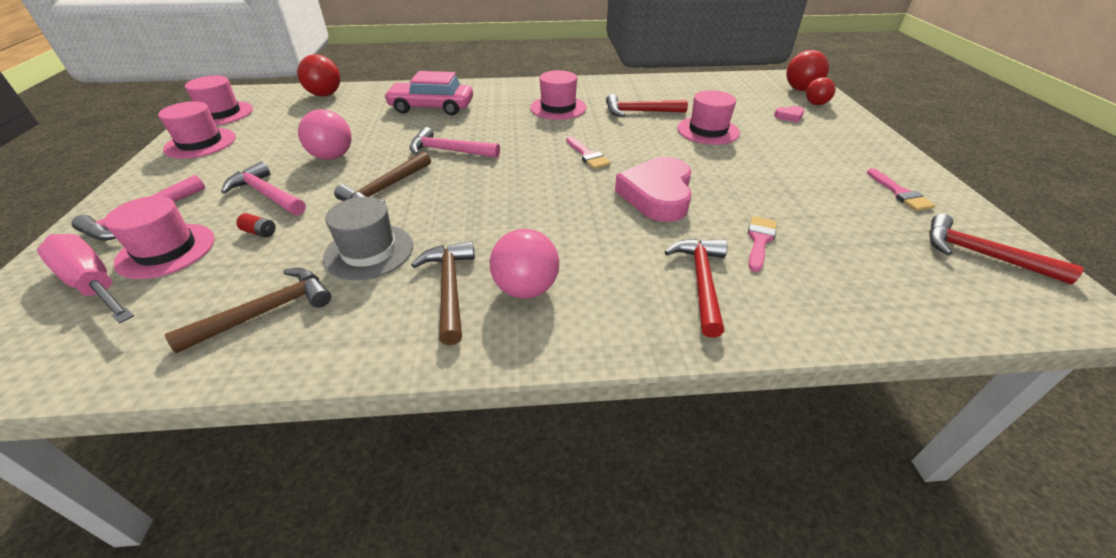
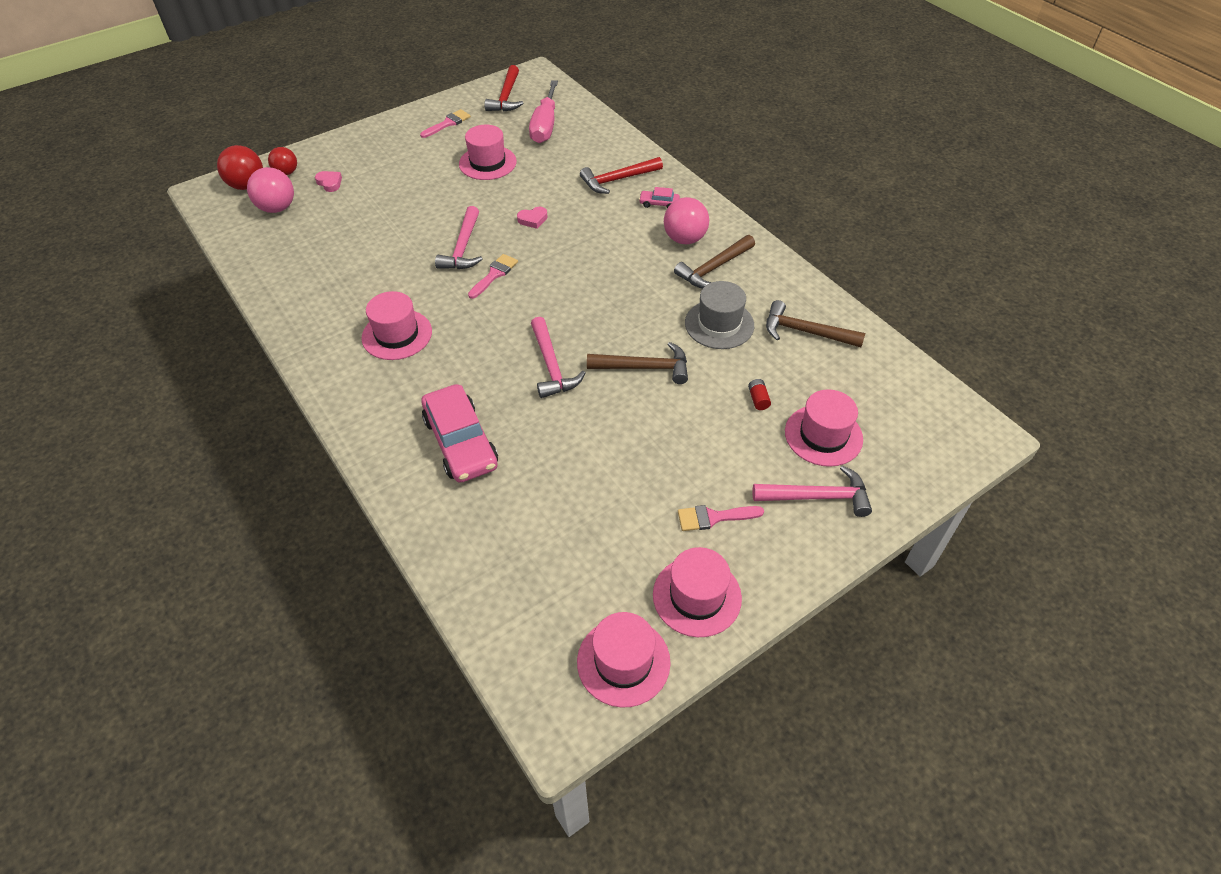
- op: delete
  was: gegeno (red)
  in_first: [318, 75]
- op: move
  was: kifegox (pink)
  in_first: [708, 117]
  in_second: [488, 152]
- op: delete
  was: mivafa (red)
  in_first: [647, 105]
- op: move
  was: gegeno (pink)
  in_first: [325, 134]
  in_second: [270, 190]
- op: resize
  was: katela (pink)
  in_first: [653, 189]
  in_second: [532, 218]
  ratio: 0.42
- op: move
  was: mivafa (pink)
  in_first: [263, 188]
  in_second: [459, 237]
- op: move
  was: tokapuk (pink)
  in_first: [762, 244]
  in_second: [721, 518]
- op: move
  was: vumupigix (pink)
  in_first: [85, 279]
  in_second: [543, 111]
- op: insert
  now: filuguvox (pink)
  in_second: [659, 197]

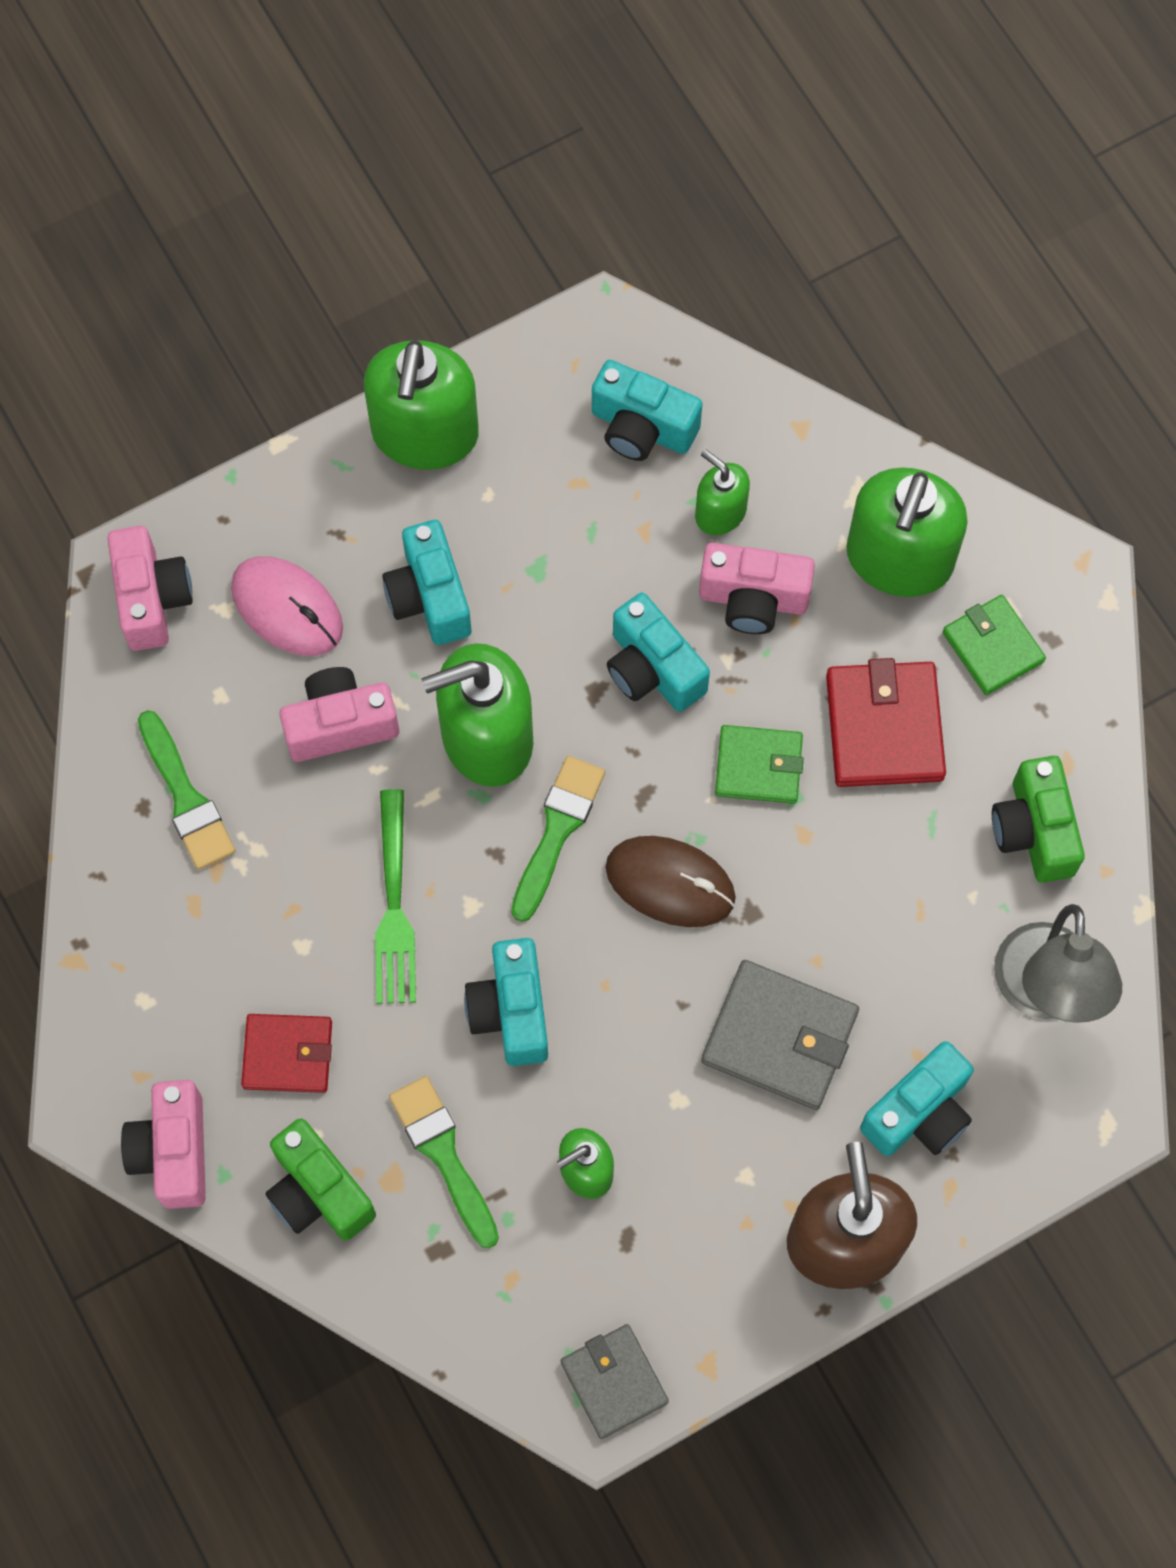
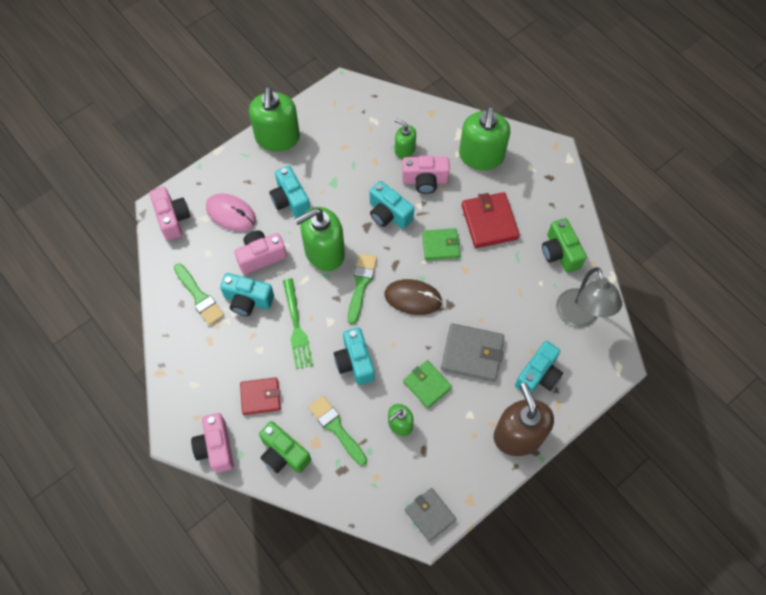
- op: move
  was: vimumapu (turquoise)
  in_first: [647, 410]
  in_second: [247, 294]
- op: move
  was: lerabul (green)
  in_first: [994, 645]
  in_second: [427, 384]

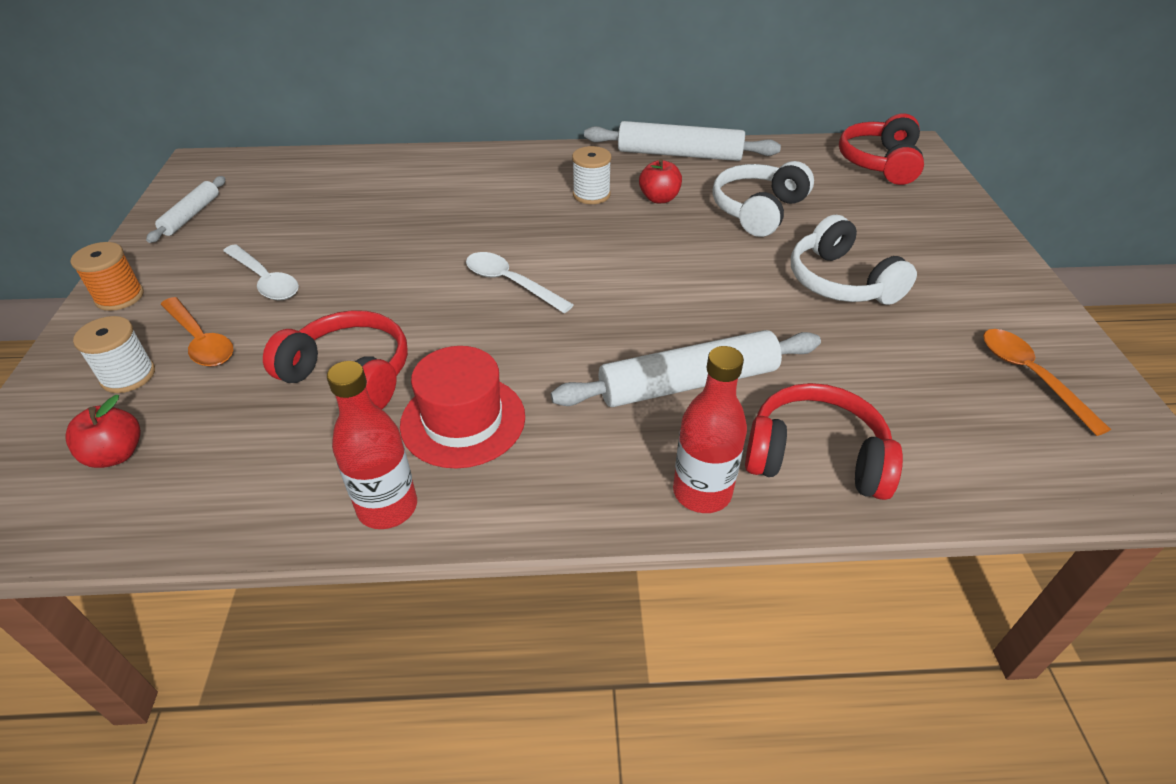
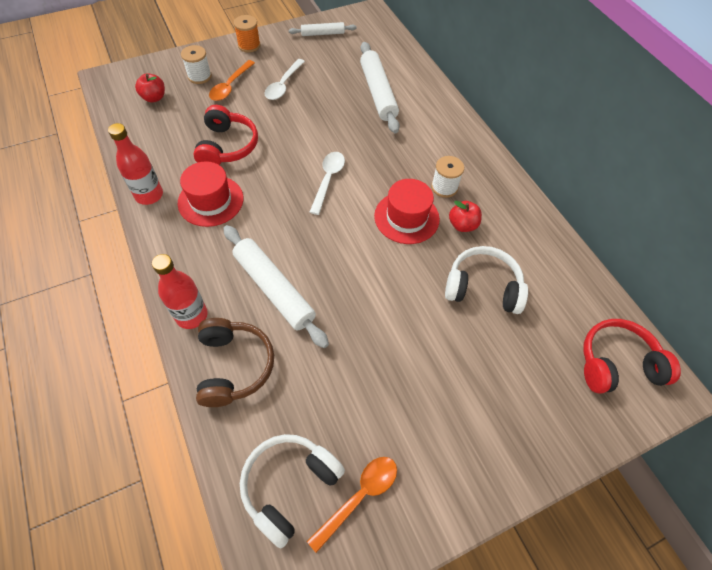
- op: move
  was: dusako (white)
  in_first: [682, 141]
  in_second: [380, 87]
- op: move
  was: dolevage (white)
  in_first: [854, 260]
  in_second: [292, 491]
- op: recolor
  was: dolevage (red)
  now: dolevage (brown)
  in_first: [824, 441]
  in_second: [235, 362]
- op: insert
  now: kifegox (red)
  in_second: [407, 211]

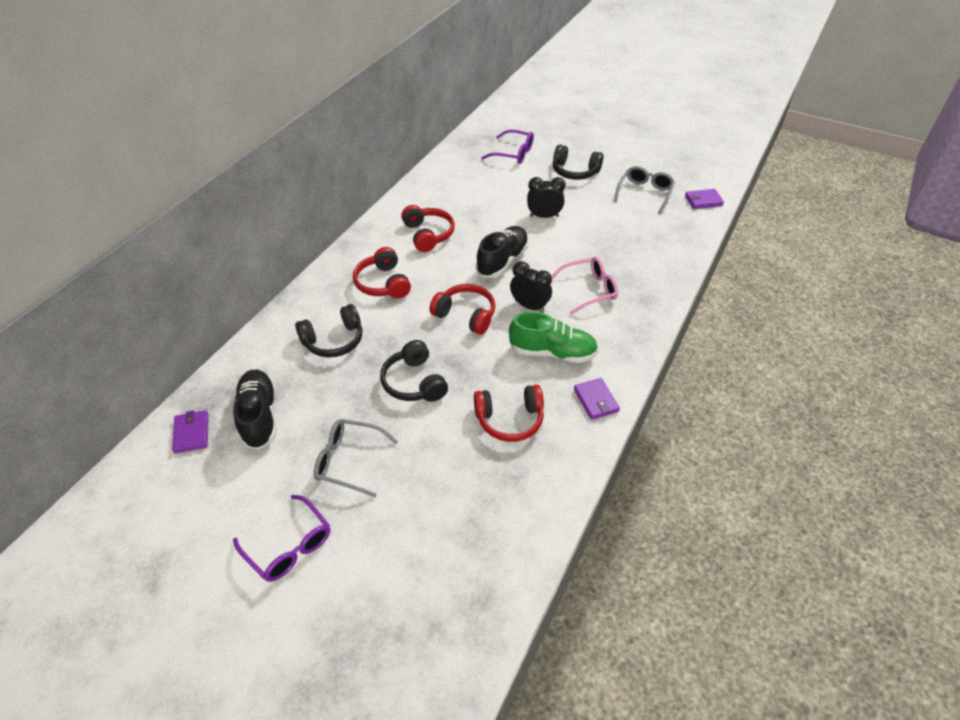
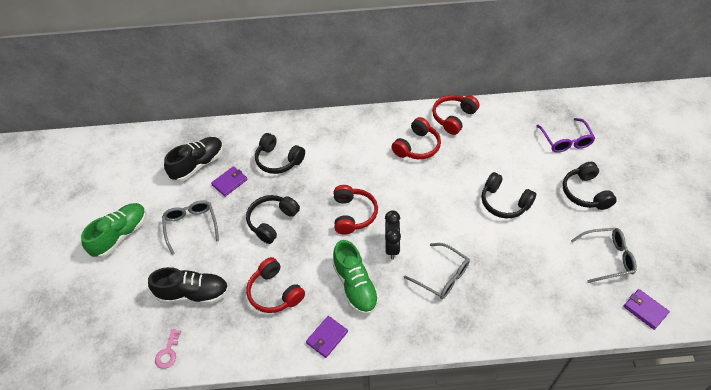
- op: replace
  was: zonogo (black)
  now: dolevage (black)
  in_first: [546, 197]
  in_second: [509, 195]
- op: move
  was: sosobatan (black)
  in_first: [502, 252]
  in_second: [188, 285]
- op: move
  was: dolevage (red)
  in_first: [382, 273]
  in_second: [455, 115]
- op: recolor
  was: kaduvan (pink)
  now: kaduvan (grey)
  in_first: [584, 286]
  in_second: [437, 271]
- op: move
  was: lerabul (purple)
  in_first: [190, 432]
  in_second: [229, 181]
- op: replace
  was: kaduvan (purple)
  now: sosobatan (green)
  in_first: [281, 538]
  in_second: [114, 230]
- op: insert
  now: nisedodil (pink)
  in_second: [168, 349]

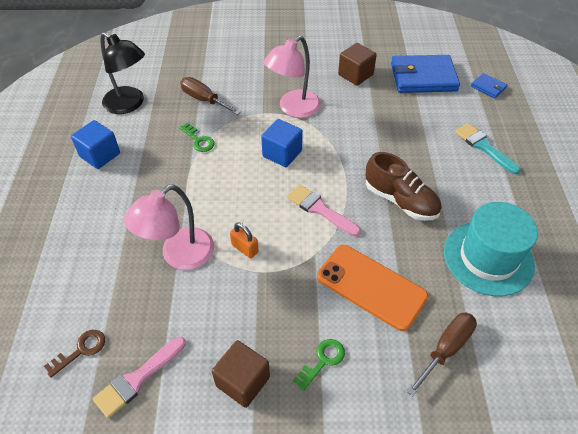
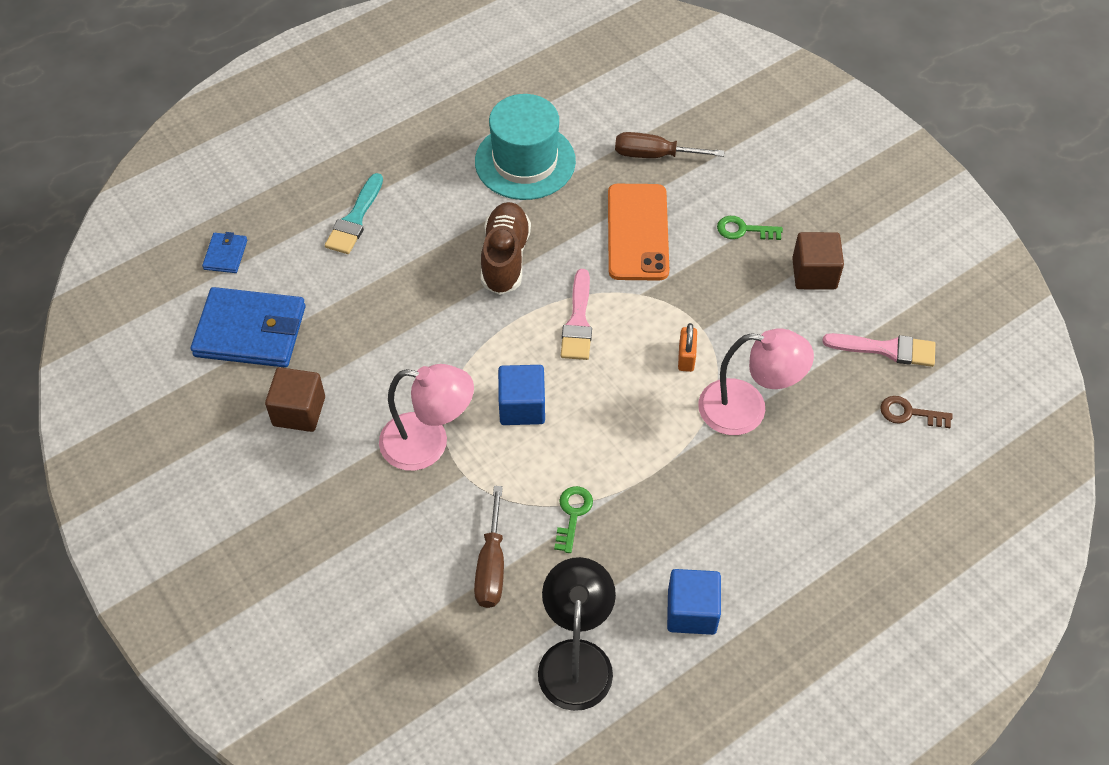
- op: rotate
  was: lerabul (blue)
  in_first: [425, 74]
  in_second: [248, 327]
  clockwise: -45

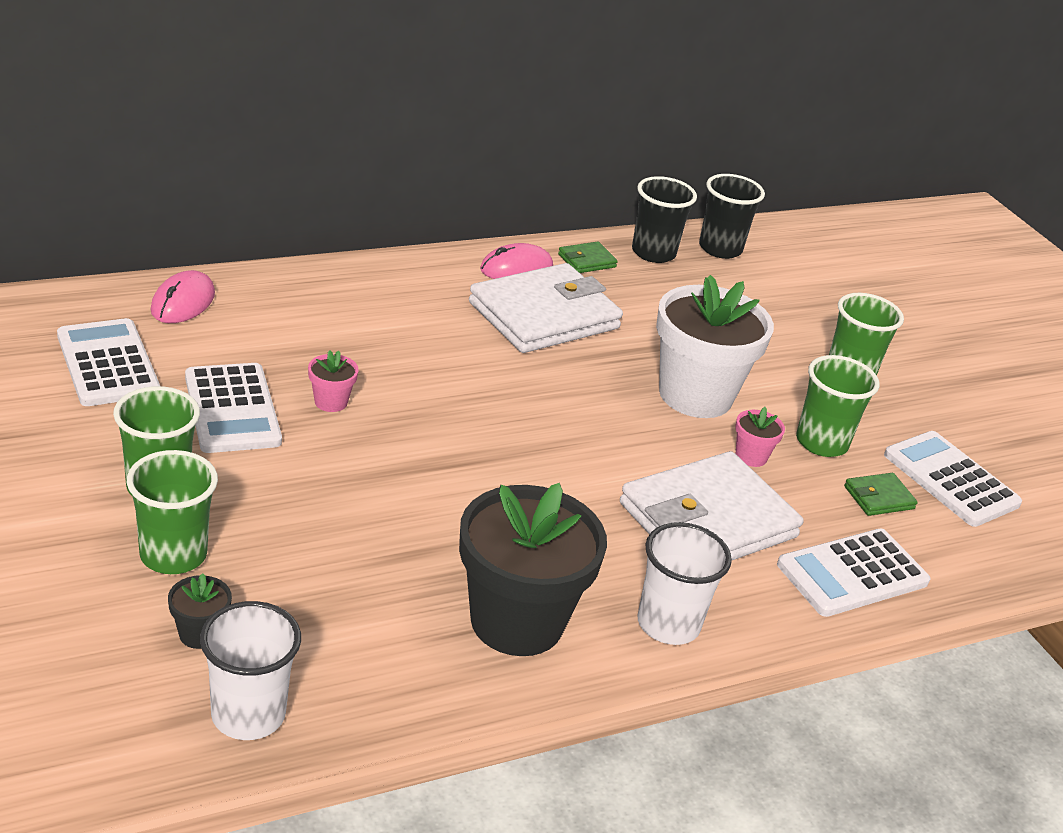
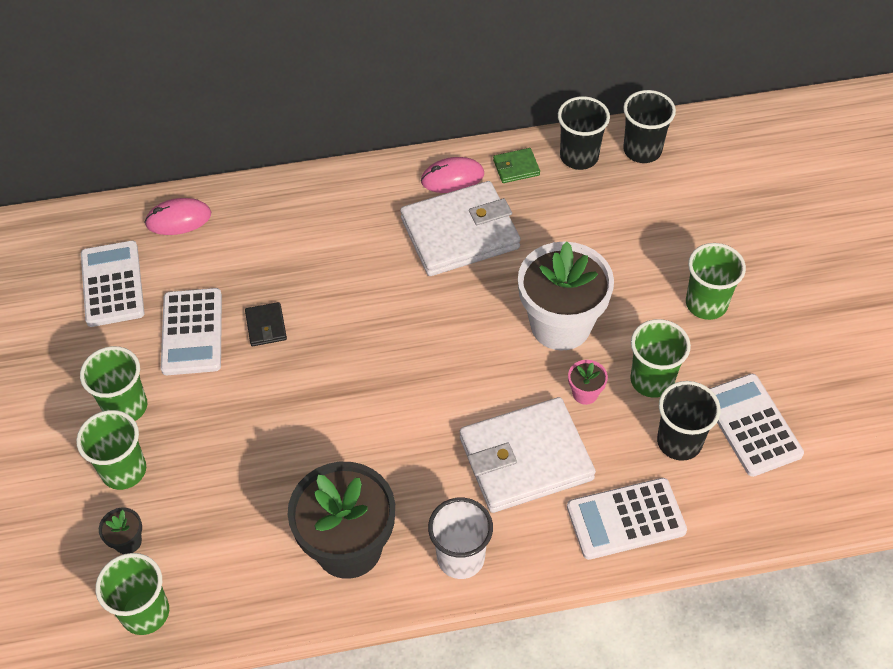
- op: rotate
  was: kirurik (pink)
  in_first: [182, 296]
  in_second: [177, 216]
  clockwise: 45
- op: replace
  was: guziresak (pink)
  now: lerabul (black)
  in_first: [333, 381]
  in_second: [266, 324]
- op: replace
  was: lerabul (green)
  now: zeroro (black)
  in_first: [881, 494]
  in_second: [689, 421]
- op: recolor
  was: zeroro (white)
  now: zeroro (green)
  in_first: [250, 670]
  in_second: [132, 594]

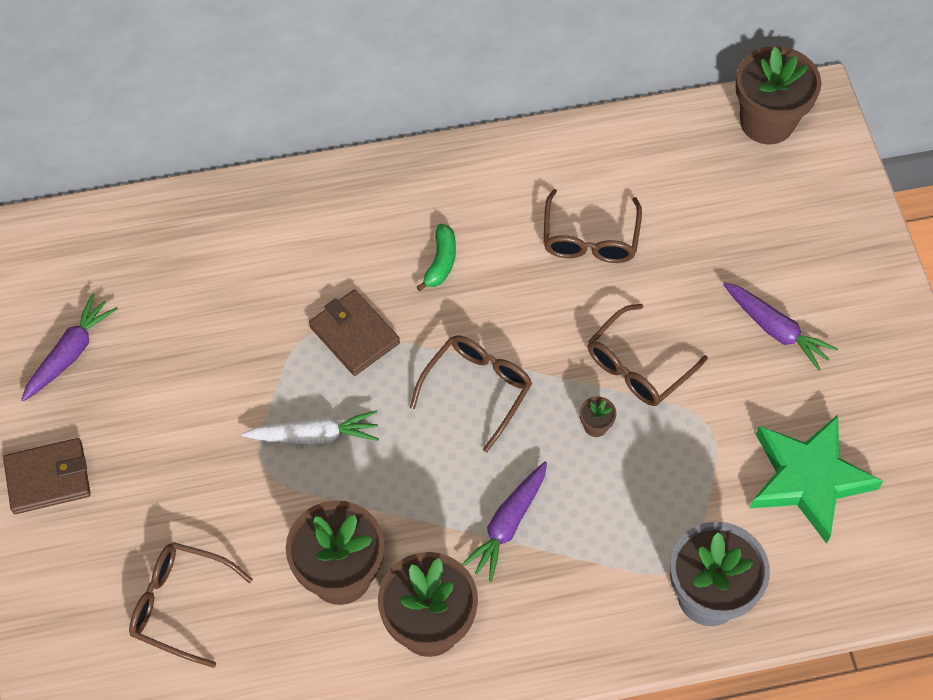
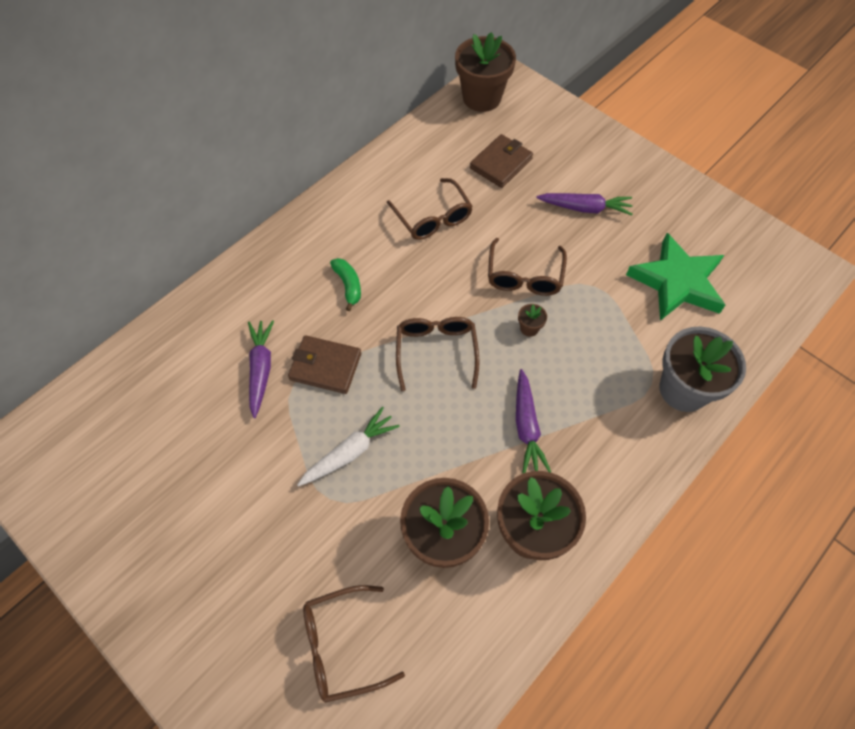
- op: move
  was: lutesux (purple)
  in_first: [69, 348]
  in_second: [261, 369]
- op: move
  was: lerabul (brown)
  in_first: [47, 476]
  in_second: [501, 161]

